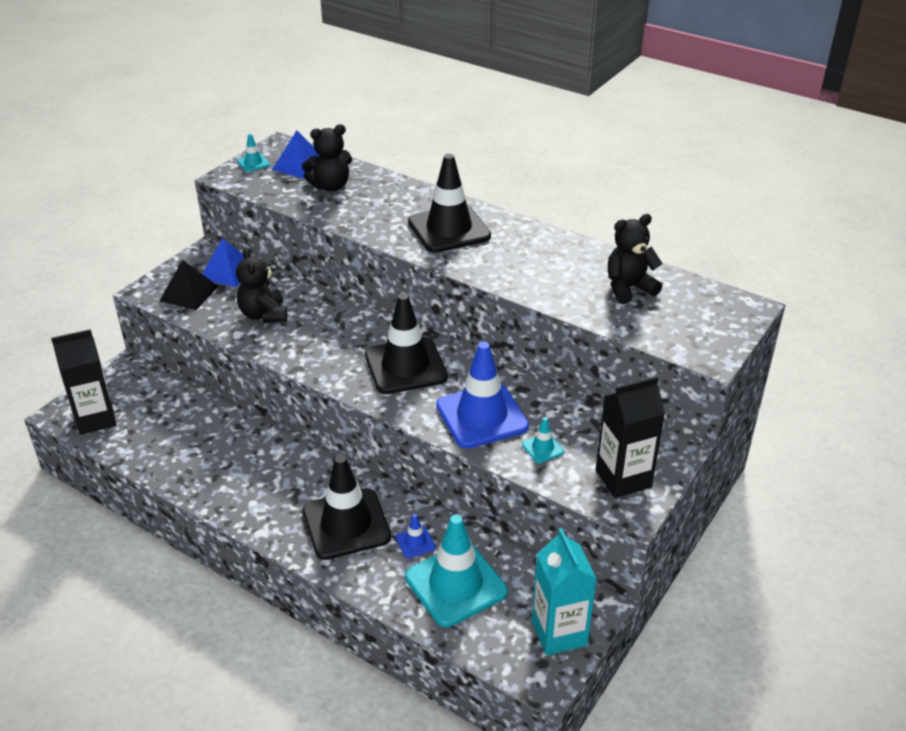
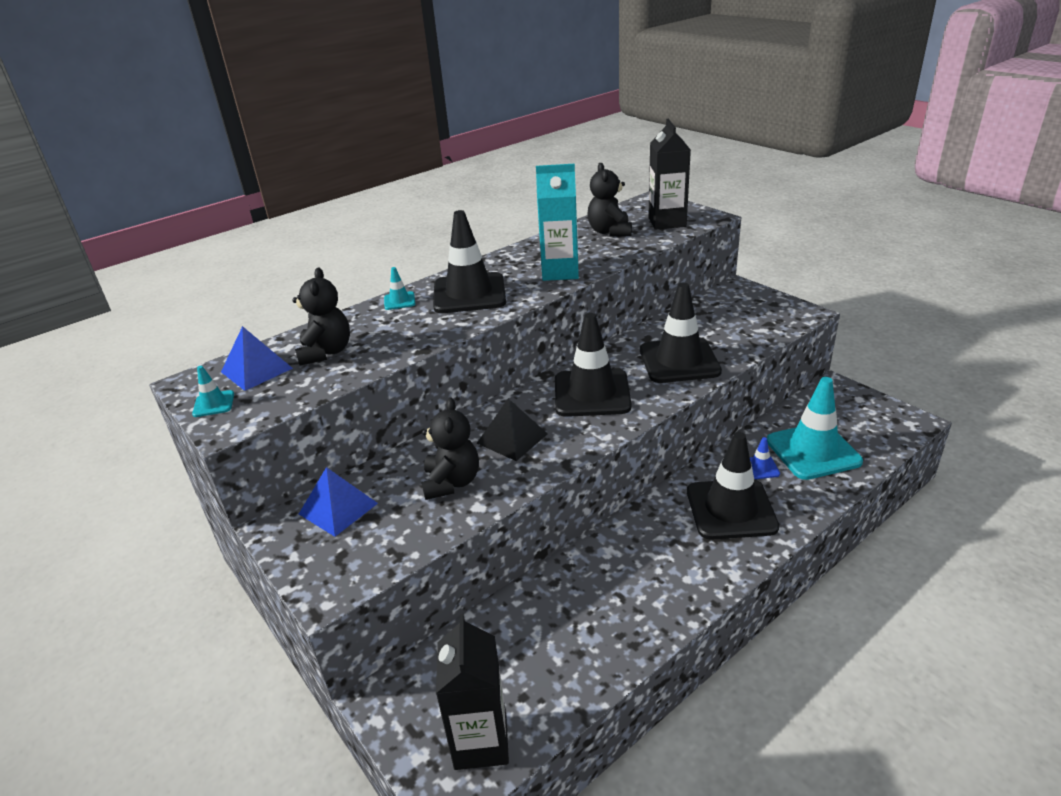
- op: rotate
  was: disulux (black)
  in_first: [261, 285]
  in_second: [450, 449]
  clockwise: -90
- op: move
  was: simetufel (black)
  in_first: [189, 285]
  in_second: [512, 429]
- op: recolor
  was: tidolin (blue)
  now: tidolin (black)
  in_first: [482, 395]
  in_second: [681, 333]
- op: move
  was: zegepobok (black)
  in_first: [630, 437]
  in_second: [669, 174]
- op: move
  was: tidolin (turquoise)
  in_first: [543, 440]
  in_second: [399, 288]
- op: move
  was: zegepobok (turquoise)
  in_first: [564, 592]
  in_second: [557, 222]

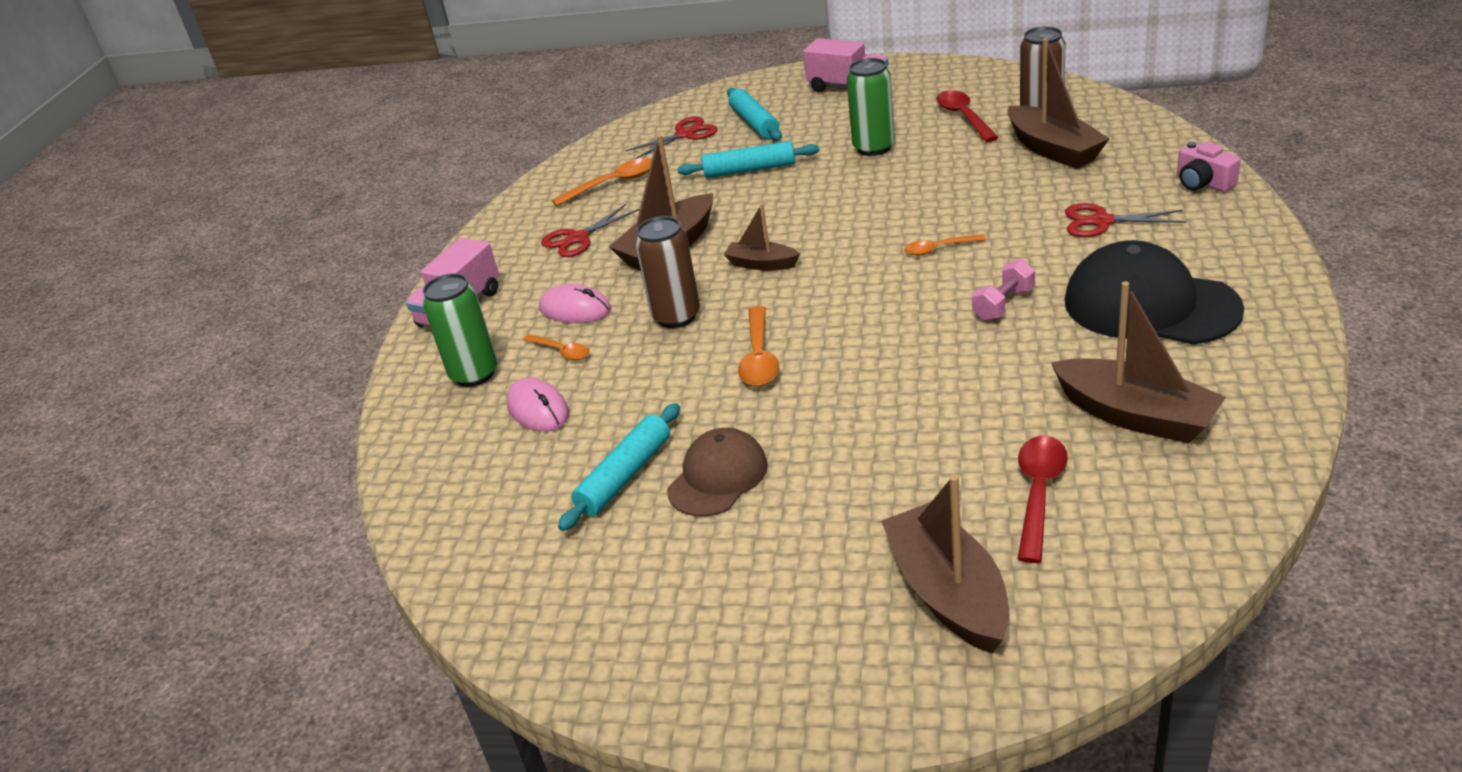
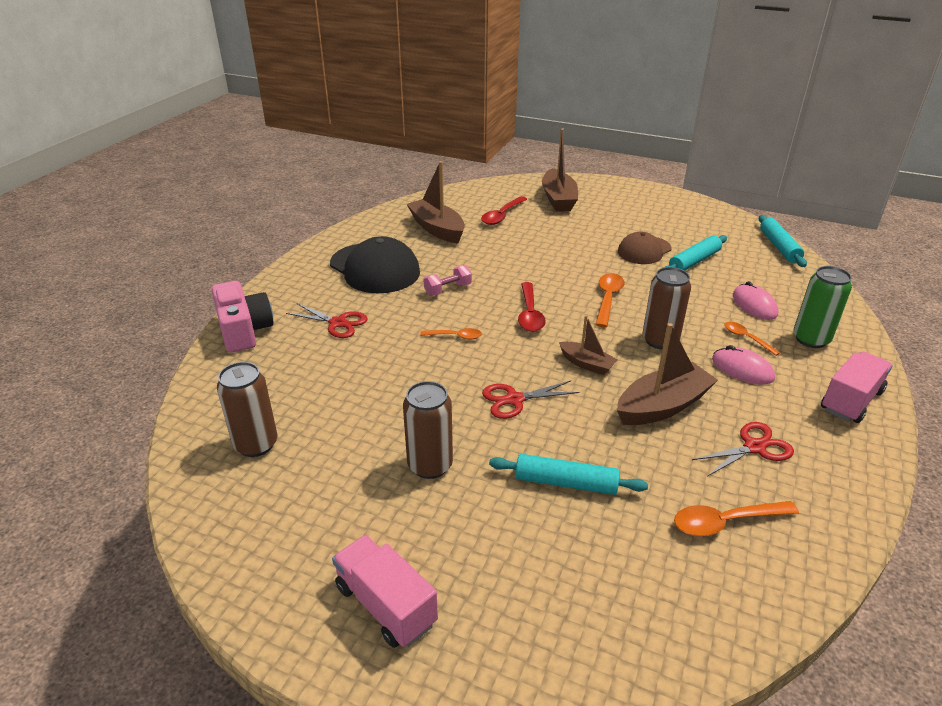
- op: delete
  was: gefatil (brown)
  in_first: [1059, 103]
- op: recolor
  was: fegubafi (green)
  now: fegubafi (brown)
  in_first: [871, 107]
  in_second: [428, 430]
- op: move
  was: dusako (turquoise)
  in_first: [754, 114]
  in_second: [783, 241]
- op: move
  was: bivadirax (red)
  in_first: [967, 116]
  in_second: [532, 307]
- op: move
  was: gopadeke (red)
  in_first: [671, 137]
  in_second: [530, 399]
- op: resize
  was: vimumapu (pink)
  in_first: [1209, 167]
  in_second: [243, 317]
  ratio: 1.65

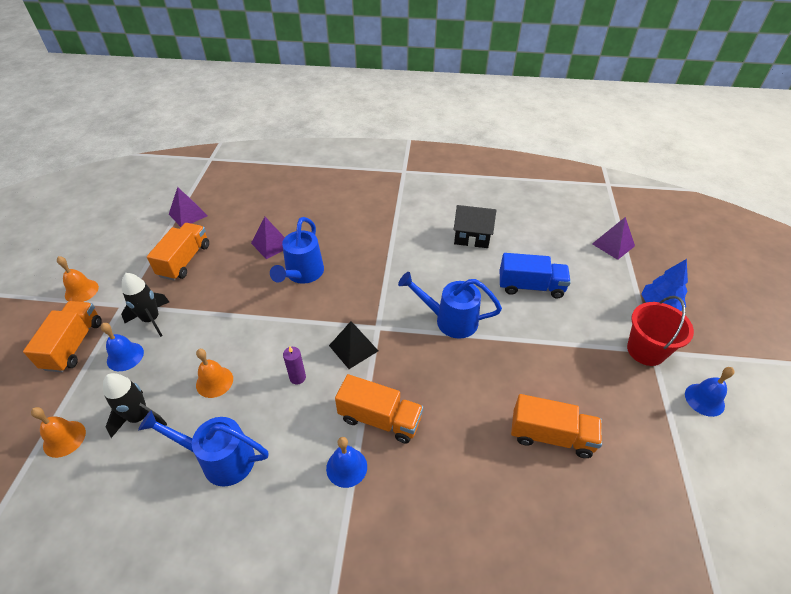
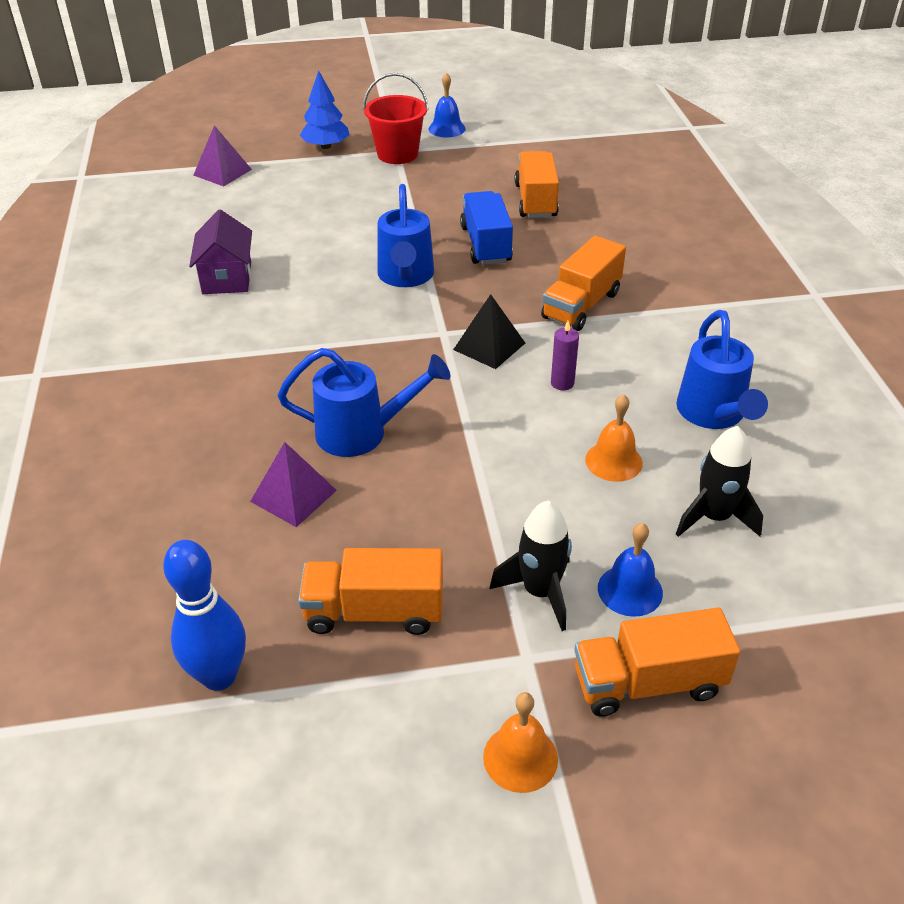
- op: replace
  was: simetufel (purple)
  now: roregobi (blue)
  in_first: [188, 207]
  in_second: [204, 615]
- op: recolor
  was: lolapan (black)
  now: lolapan (purple)
  in_first: [475, 226]
  in_second: [220, 252]
- op: move
  was: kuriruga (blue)
  in_first: [535, 275]
  in_second: [486, 228]
- op: rotate
  was: kuriruga (orange)
  in_first: [379, 409]
  in_second: [583, 283]
  clockwise: -150
- op: delete
  was: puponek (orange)
  in_first: [58, 432]
- op: delete
  was: puponek (blue)
  in_first: [346, 462]

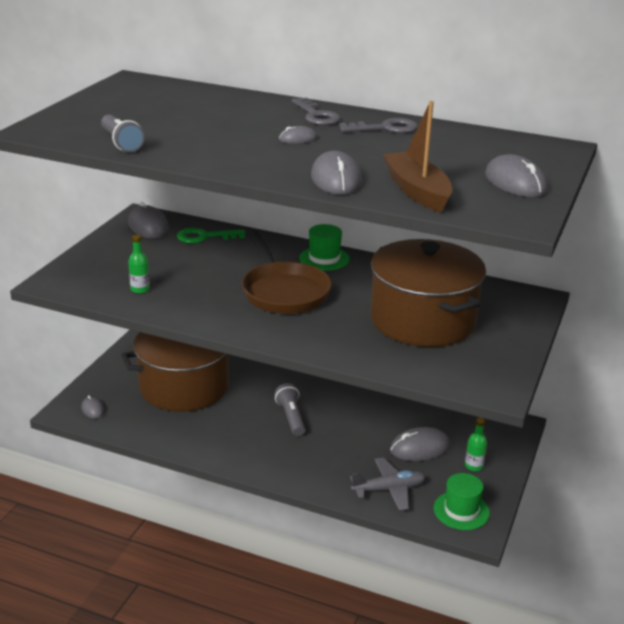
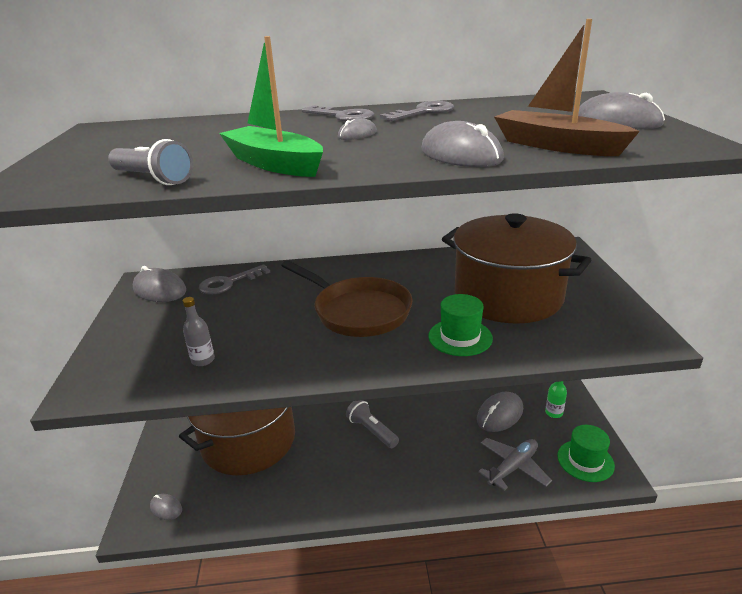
- op: move
  was: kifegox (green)
  in_first: [324, 247]
  in_second: [461, 325]
- op: recolor
  was: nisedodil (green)
  now: nisedodil (grey)
  in_first: [211, 236]
  in_second: [234, 279]
- op: recolor
  was: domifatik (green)
  now: domifatik (grey)
  in_first: [139, 264]
  in_second: [199, 331]
- op: insert
  now: gefatil (green)
  in_second: [271, 106]

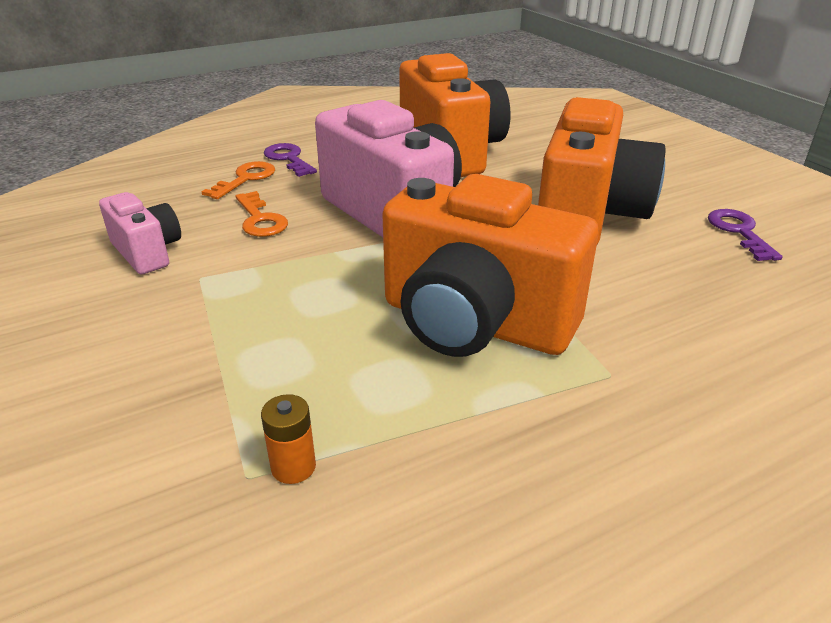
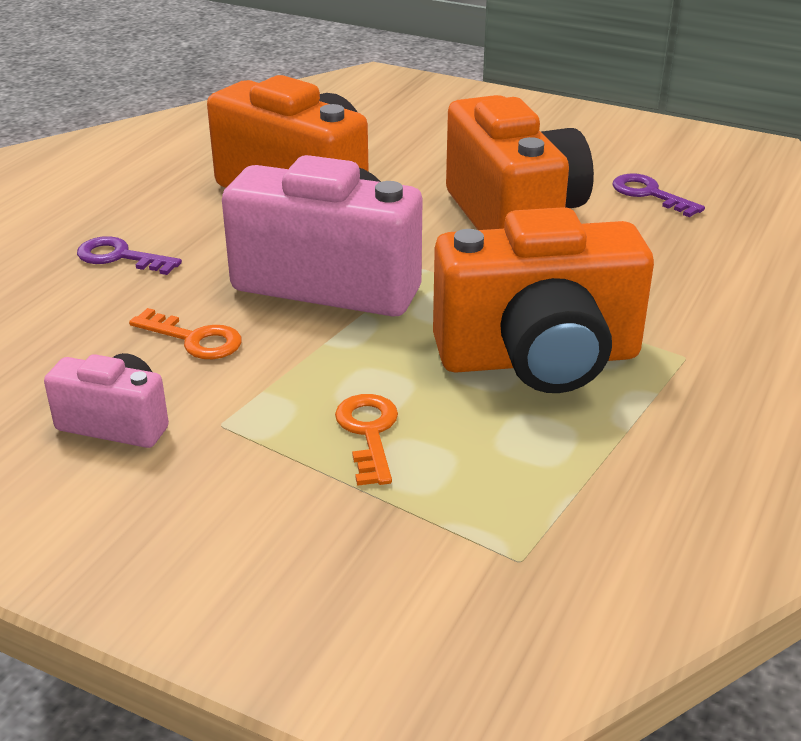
- op: move
  was: nisedodil (orange)
  in_first: [238, 180]
  in_second: [366, 440]
- op: delete
  was: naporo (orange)
  in_first: [288, 439]

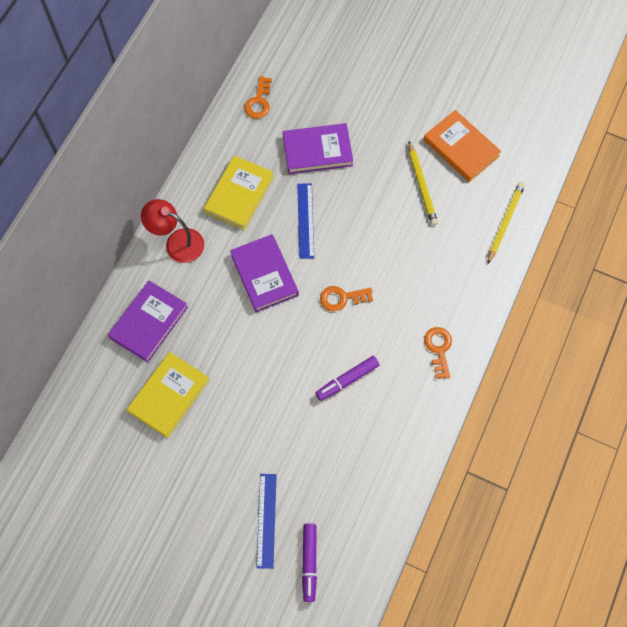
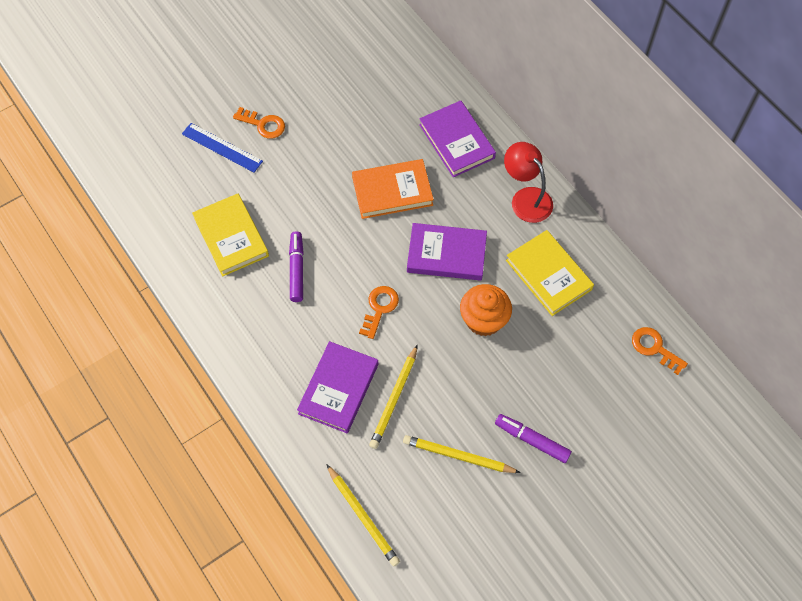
- op: move
  was: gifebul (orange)
  in_first: [462, 146]
  in_second: [393, 189]
- op: move
  was: gifebul (purple)
  in_first: [318, 148]
  in_second: [337, 387]
- op: replace
  was: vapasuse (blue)
  now: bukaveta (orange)
  in_first: [305, 221]
  in_second: [486, 310]
- op: rotate
  was: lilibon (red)
  in_first: [172, 231]
  in_second: [528, 182]
  clockwise: -90
- op: move
  was: nisedodil (orange)
  in_first: [438, 353]
  in_second: [259, 123]
- op: move
  was: gifebul (yellow)
  in_first: [168, 395]
  in_second: [230, 235]
- op: move
  was: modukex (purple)
  in_first: [309, 562]
  in_second: [533, 438]
- op: insert
  now: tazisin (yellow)
  in_second: [393, 396]

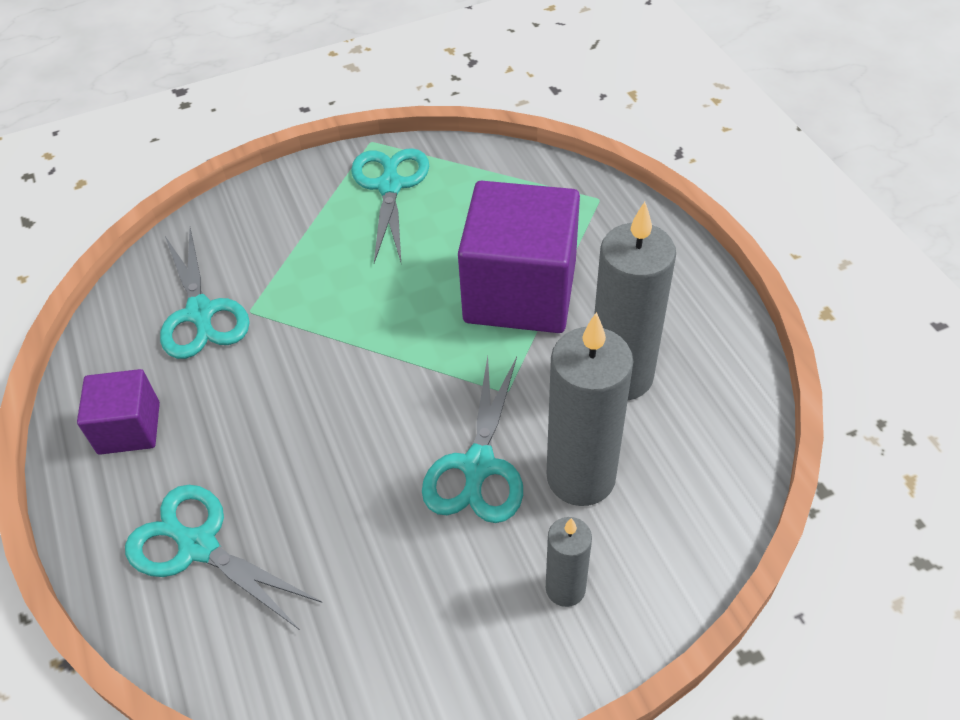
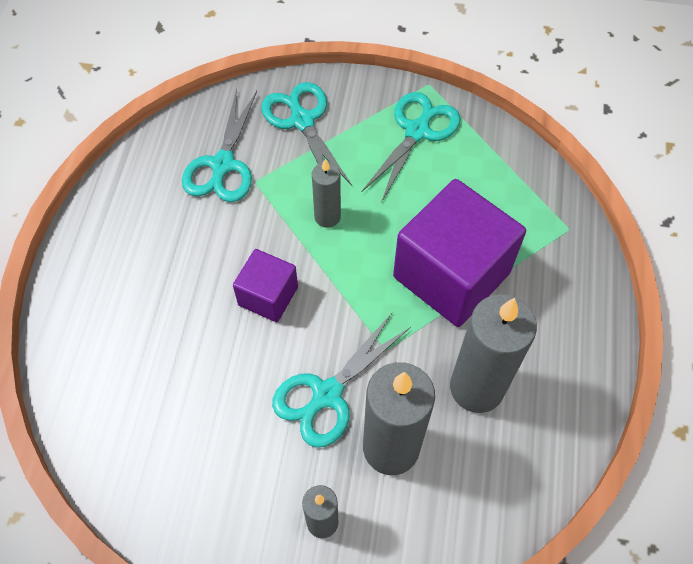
- op: move
  was: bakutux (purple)
  in_first: [118, 412]
  in_second: [265, 285]
- op: move
  was: gopadeke (turquoise)
  in_first: [223, 557]
  in_second: [306, 134]
- op: insert
  now: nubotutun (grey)
  in_second: [326, 193]

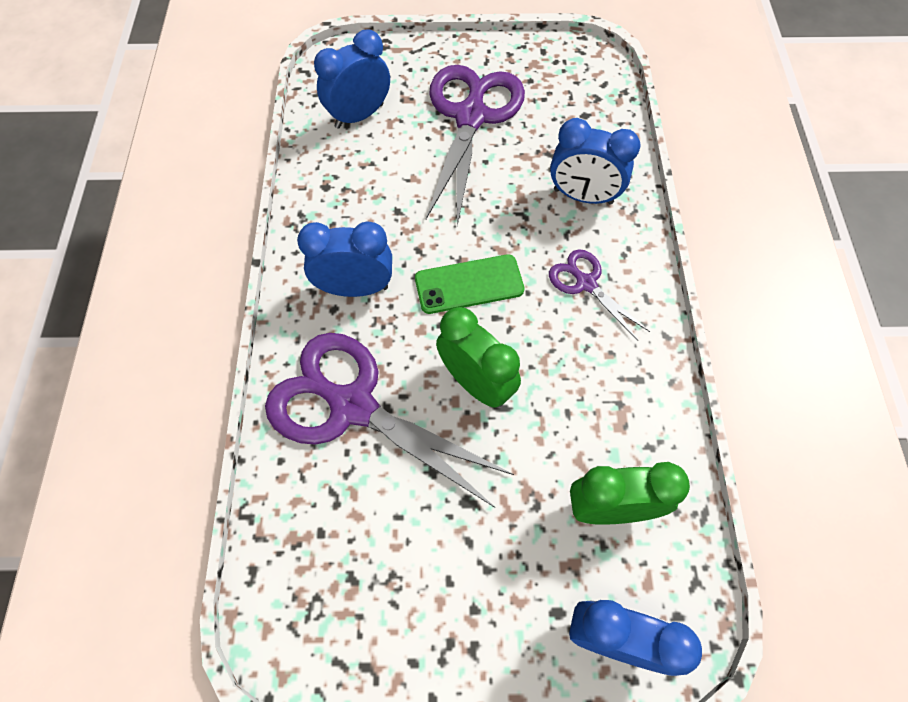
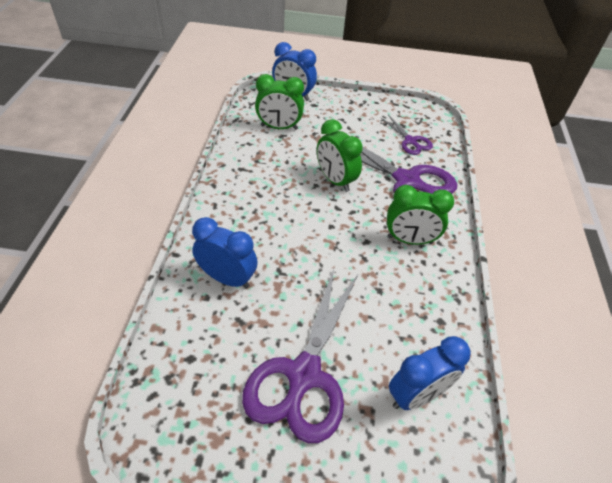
- op: recolor
  was: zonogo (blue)
  now: zonogo (green)
  in_first: [344, 259]
  in_second: [420, 215]
- op: move
  was: gopadeke (purple)
  in_first: [599, 295]
  in_second: [406, 135]
- op: delete
  was: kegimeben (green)
  in_first: [469, 284]

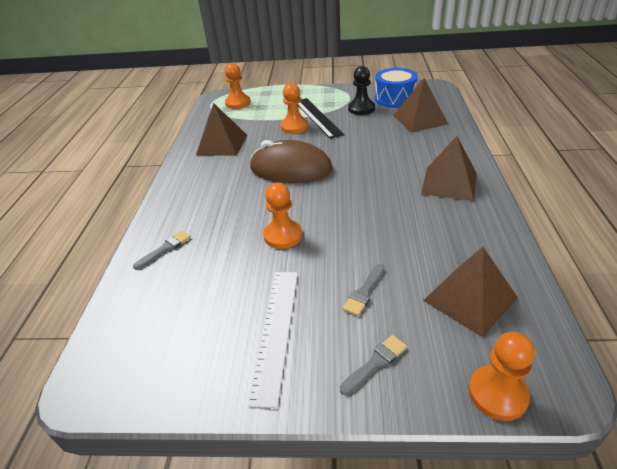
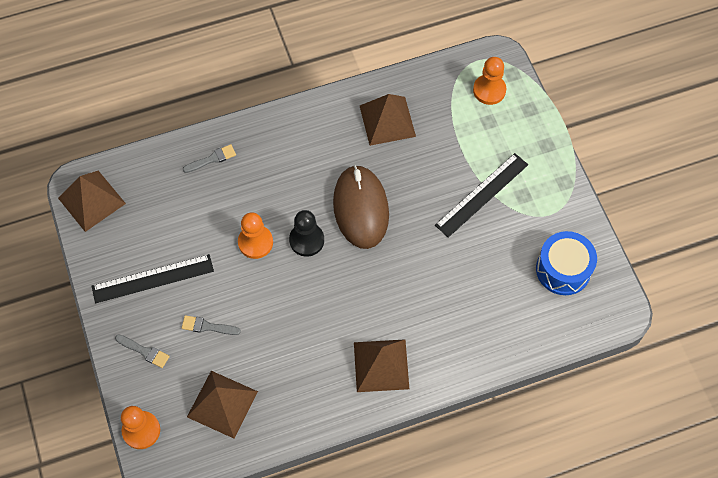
- op: move
  was: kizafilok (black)
  in_first: [361, 90]
  in_second: [306, 233]
- op: move
  was: simetufel (brown)
  in_first: [420, 105]
  in_second: [92, 201]
- op: delete
  was: kizafilok (orange)
  in_first: [294, 108]
- op: rotate
  was: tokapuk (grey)
  in_first: [162, 250]
  in_second: [209, 158]
  clockwise: -45
- op: recolor
  was: vapasuse (white)
  now: vapasuse (black)
  in_first: [273, 340]
  in_second: [153, 278]

